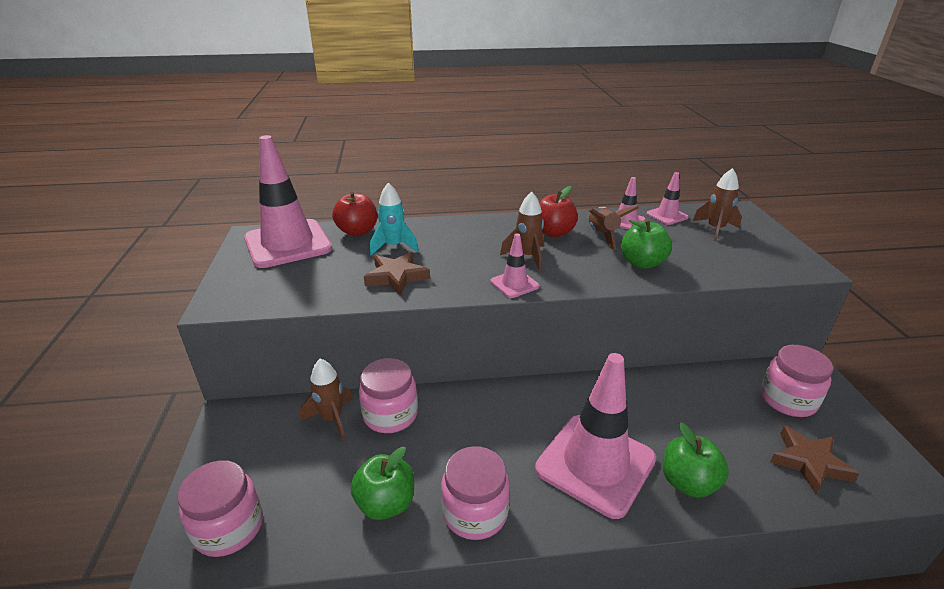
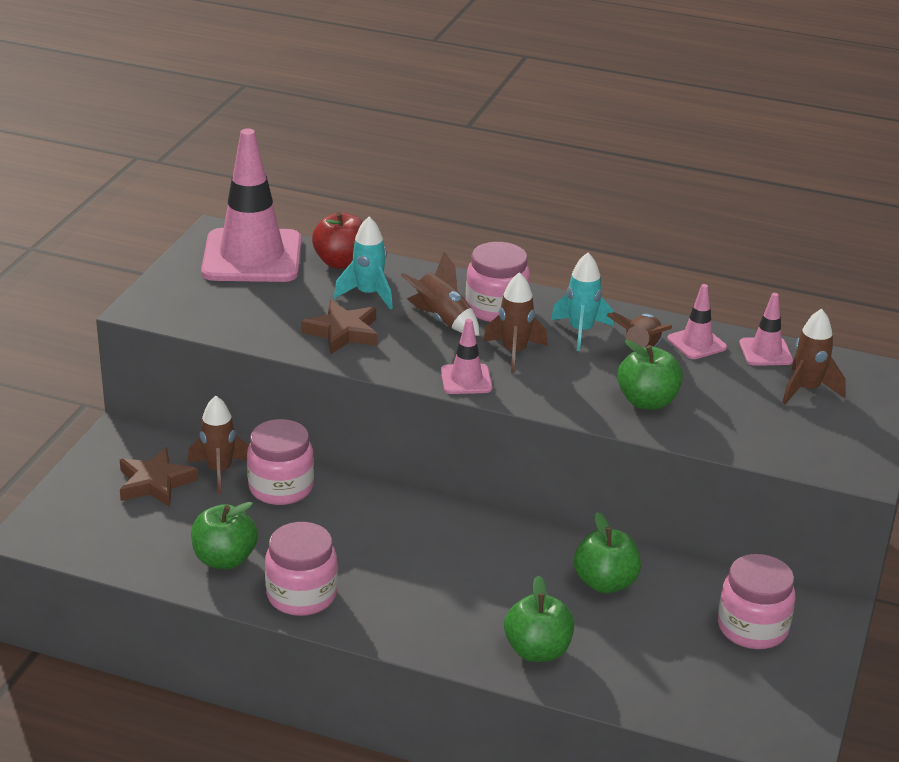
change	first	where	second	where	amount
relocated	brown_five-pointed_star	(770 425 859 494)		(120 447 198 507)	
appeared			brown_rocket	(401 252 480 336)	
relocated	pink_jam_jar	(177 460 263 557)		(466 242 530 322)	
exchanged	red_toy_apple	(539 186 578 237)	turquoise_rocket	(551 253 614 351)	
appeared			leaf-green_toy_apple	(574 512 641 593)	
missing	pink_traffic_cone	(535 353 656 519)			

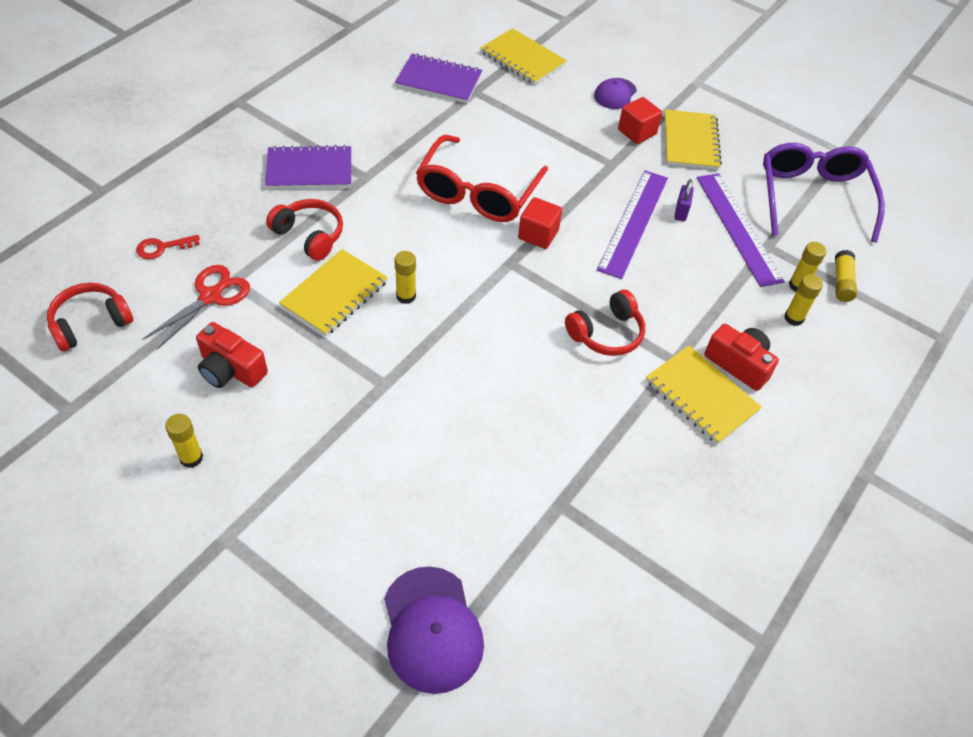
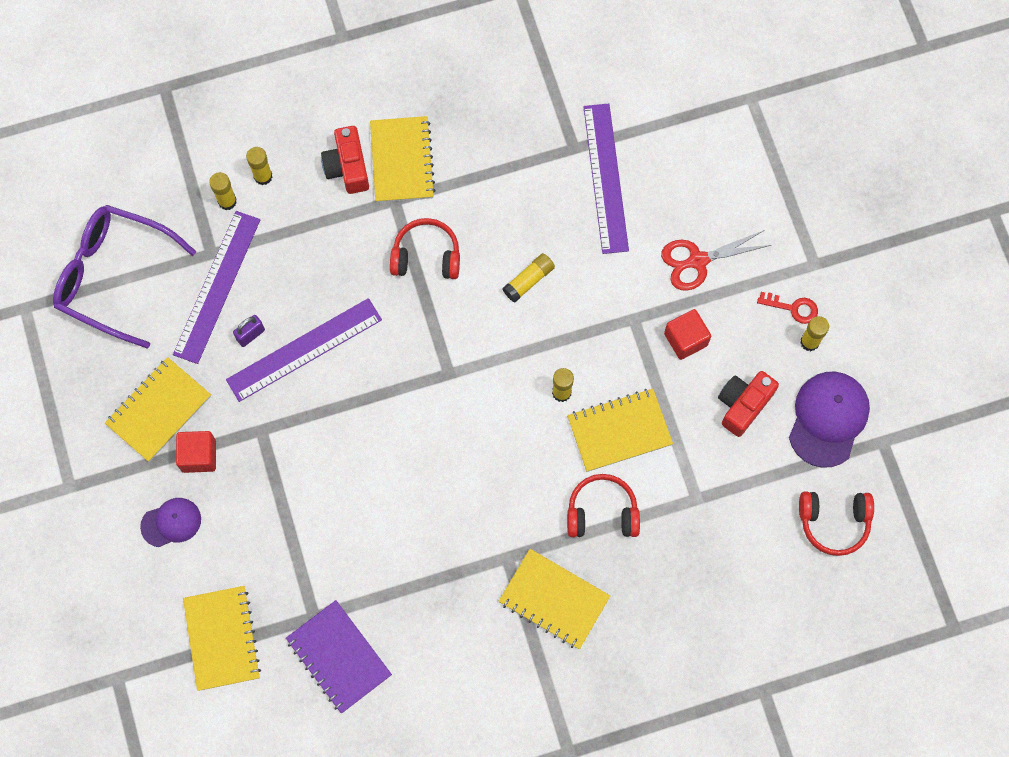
change	first	where	second	where	amount
spun	violet_spectacles	(763 143 885 242)		(53 205 196 349)	75 degrees clockwise
colour	violet_notebook	(265 145 351 189)	yellow_notebook	(498 549 610 649)	
relocated	yellow_stick_of_glue	(835 250 857 302)		(502 253 555 303)	
spun	red_headset	(266 199 343 261)		(567 474 640 537)	105 degrees clockwise
appeared			violet_straightedge	(583 103 629 254)	
relocated	red_scissors	(143 265 250 350)		(661 230 771 291)	
relocated	red_solid_cube	(518 197 562 249)		(664 309 711 360)	
spun	red_compact_camera	(196 322 268 388)		(718 371 779 437)	120 degrees counterclockwise
relocated	red_door_key	(136 235 200 259)		(757 292 818 324)	
relocated	violet_cap	(384 566 484 694)		(789 372 870 468)	
missing	red_spectacles	(416 135 548 222)			

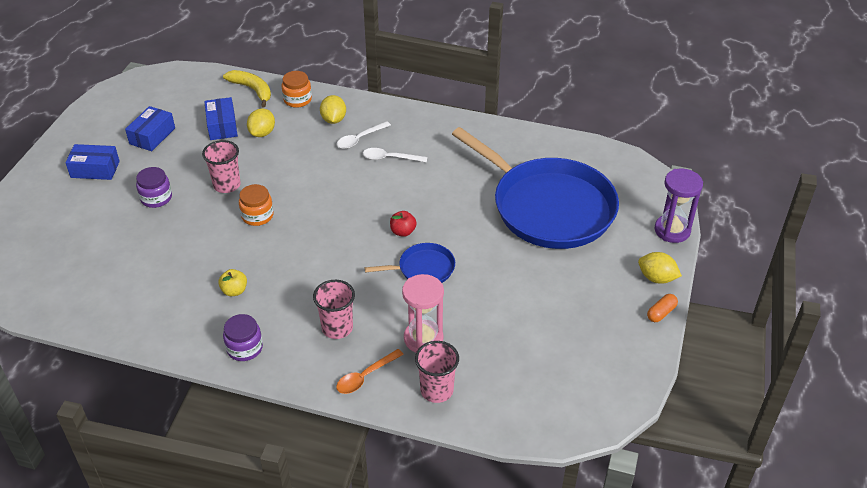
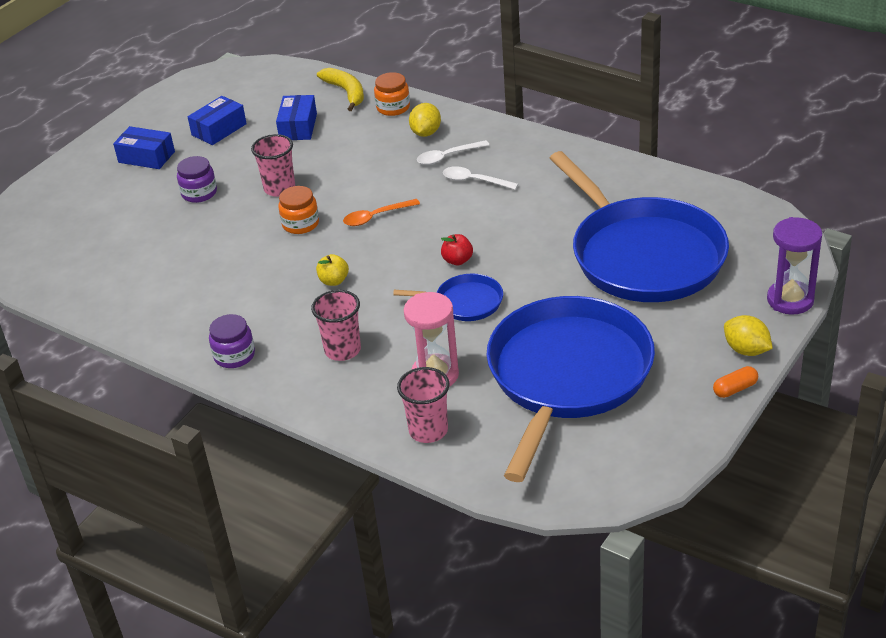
change	first	where	second	where	amount
relocated	yellow_toy_apple	(218 269 247 296)		(316 254 349 286)	
relocated	orange-coloured_teaspoon	(336 349 404 394)		(343 199 420 226)	
appeared			cobalt_skillet	(486 296 655 482)	
missing	yellow_toy_lemon	(247 108 275 137)			

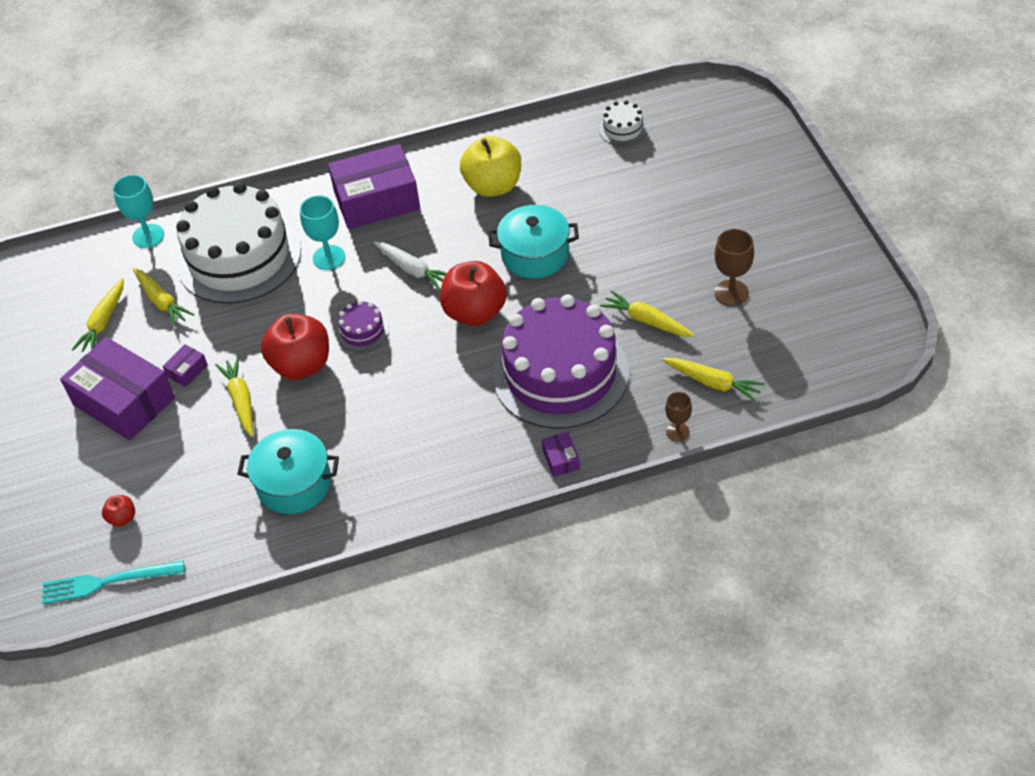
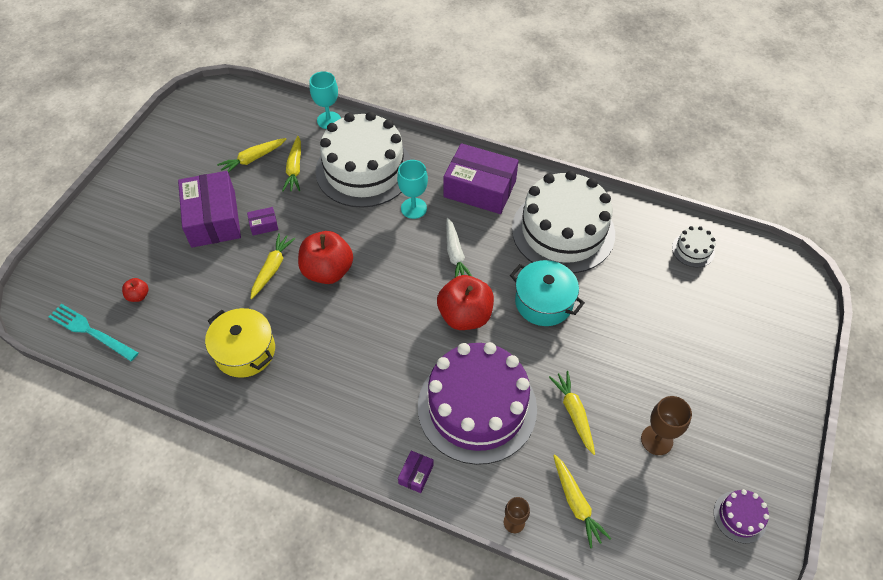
change	first	where	second	where	amount
colour	turquoise_cooking_pot	(237 429 339 514)	yellow_cooking_pot	(205 308 275 378)	
exchanged	yellow_toy_apple	(460 136 521 197)	white_layer_cake	(512 171 615 273)	
relocated	violet_layer_cake	(336 300 389 352)		(714 489 769 543)	

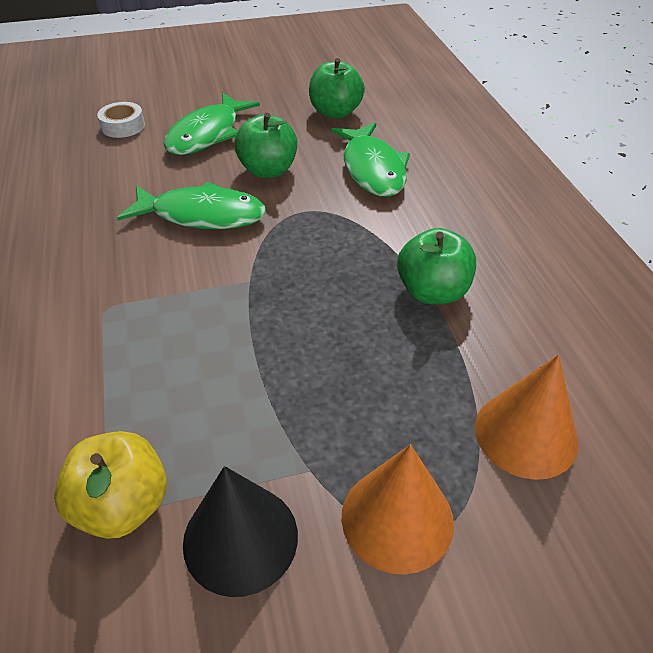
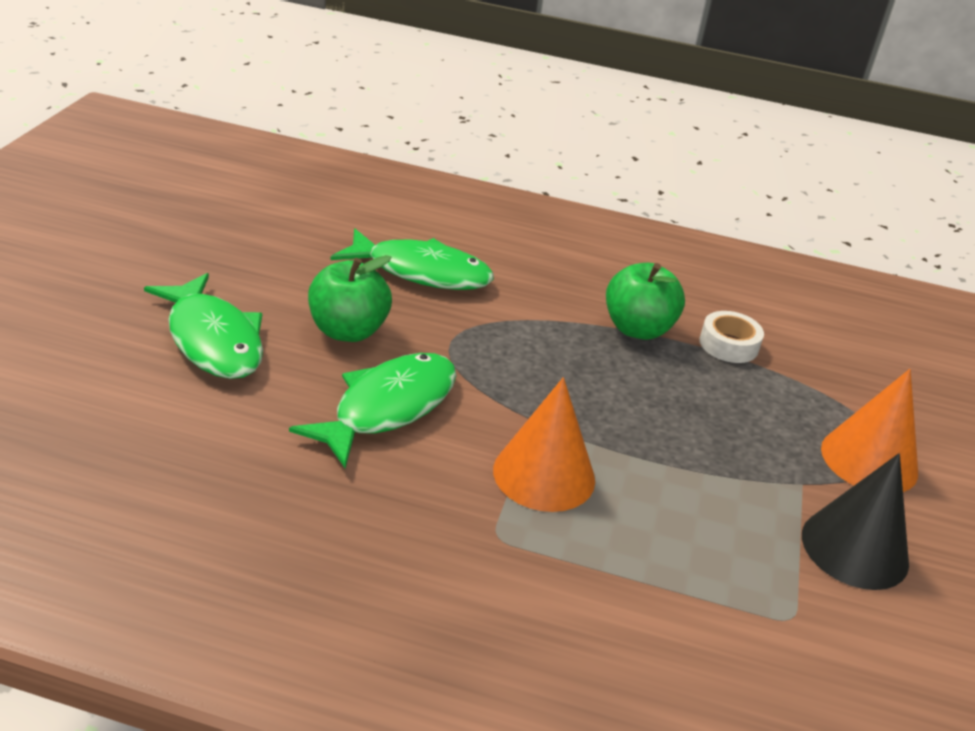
change	first	where	second	where	amount
relocated	orange-coloured_cone_shape	(475 355 578 480)		(493 377 595 512)	
relocated	white_roll_of_tape	(97 102 145 138)		(699 311 764 363)	
missing	yellow_toy_apple	(54 431 167 539)			
missing	leaf-green_toy_apple	(309 58 365 119)			

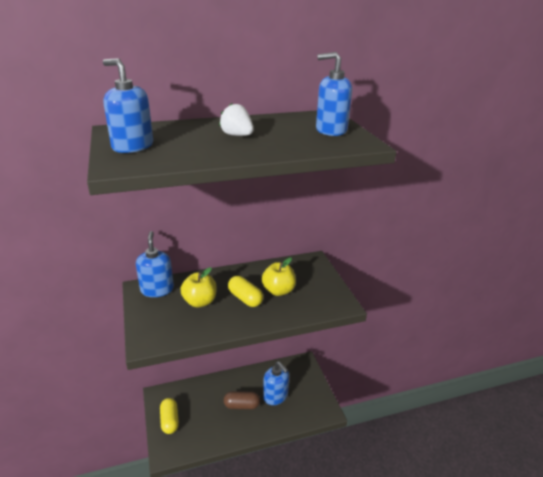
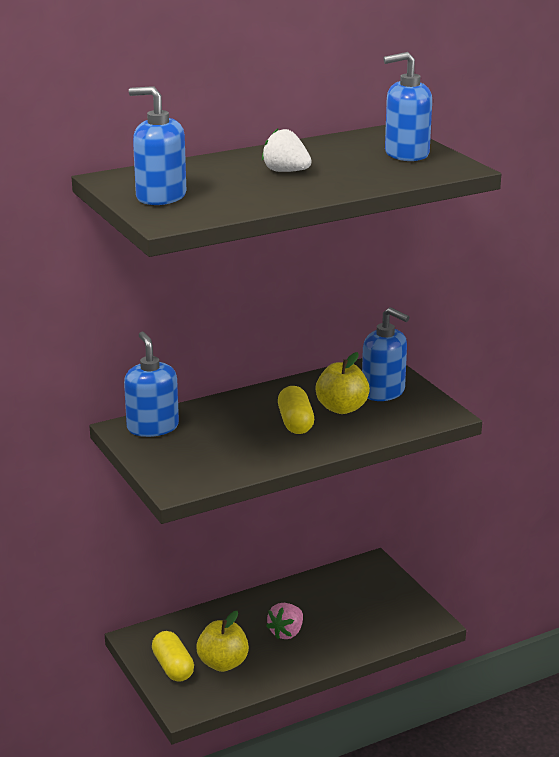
change	first	where	second	where	amount
relocated	yellow_toy_apple	(180 267 217 307)		(196 611 249 672)	
exchanged	brown_capsule	(224 391 260 409)	pink_toy_strawberry	(266 603 303 639)	
spun	yellow_capsule	(228 276 263 307)		(278 386 314 434)	45 degrees clockwise
relocated	cobalt_soap_pump	(263 361 289 405)		(362 307 409 401)	

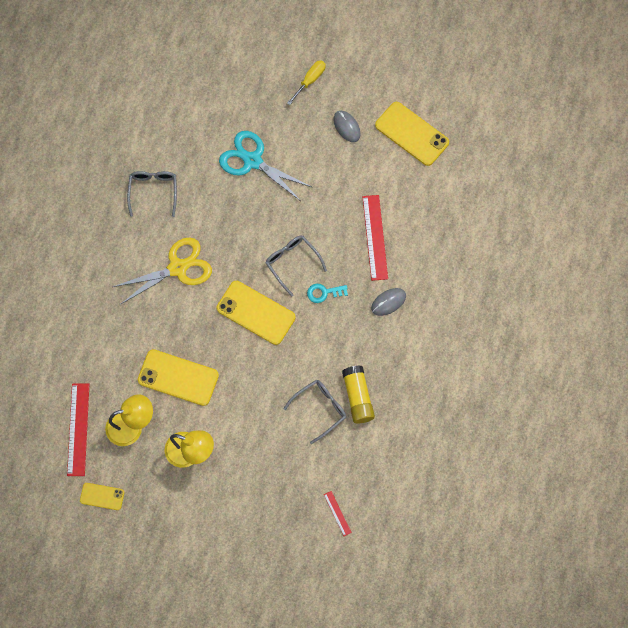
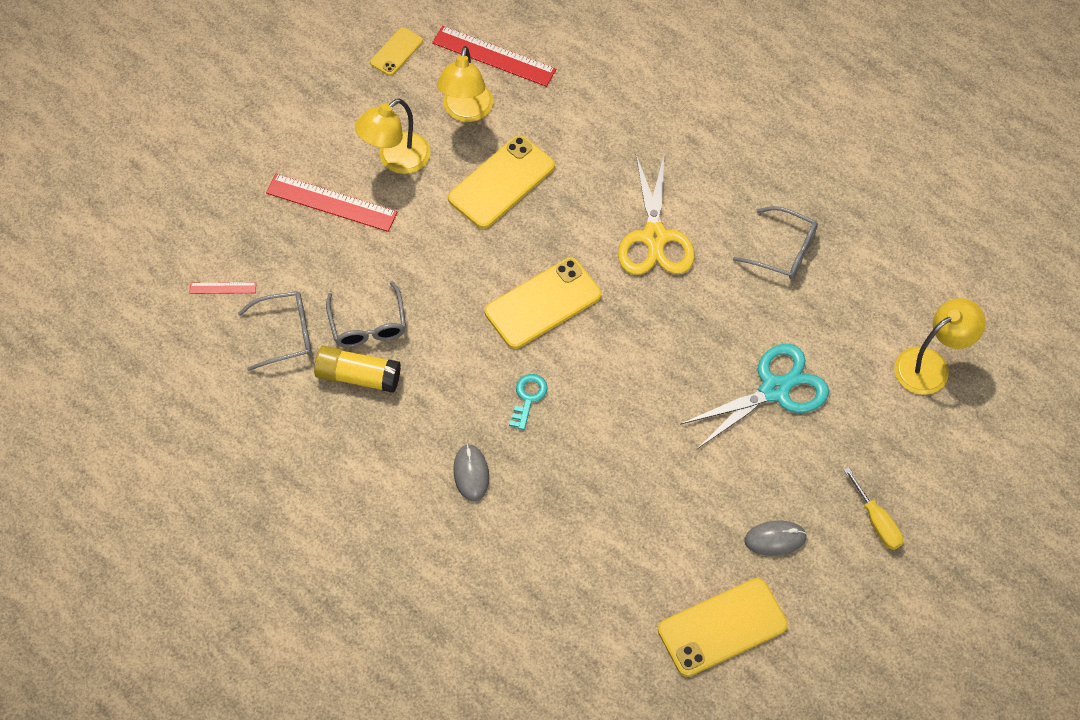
change	first	where	second	where	amount
relocated	ash-grey_spectacles	(266 236 327 296)		(238 291 312 371)	
relocated	red_straightedge	(362 195 388 281)		(266 174 398 232)	
appeared			yellow_lamp	(895 298 986 395)	

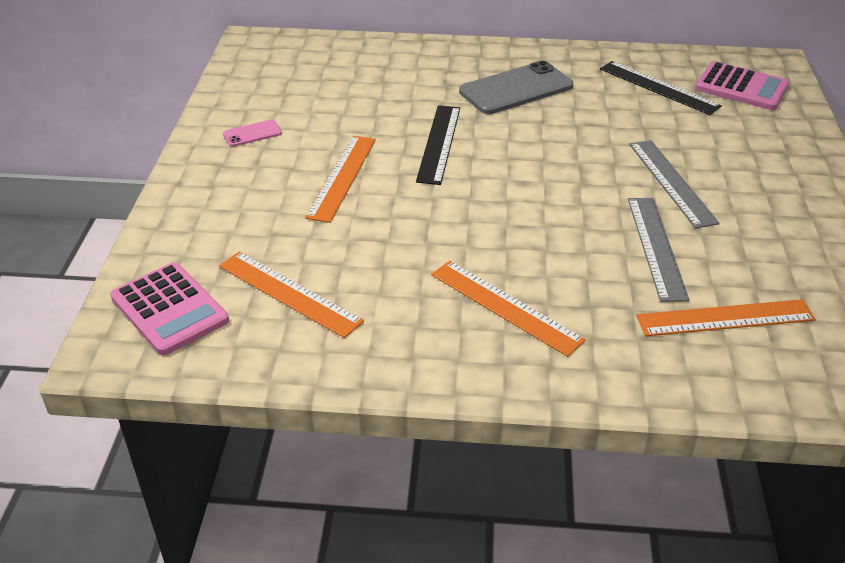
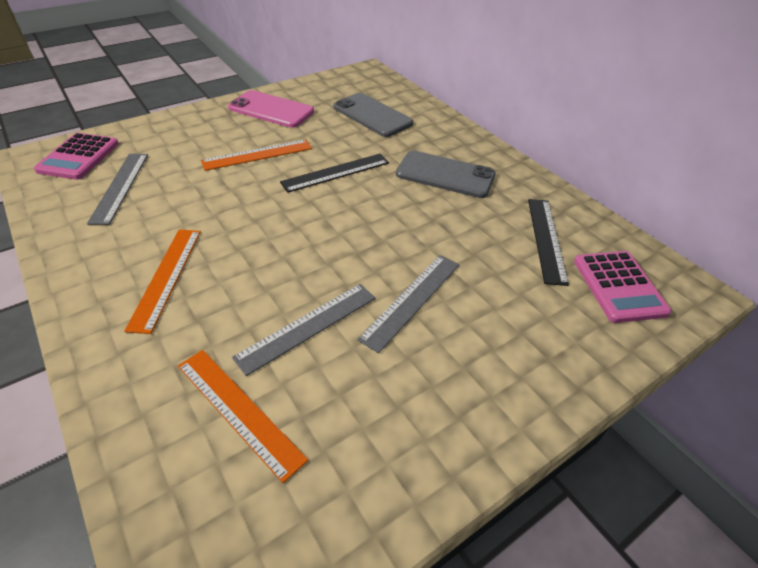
change	first	where	second	where	amount
colour	orange-coloured_straightedge	(219 251 364 338)	ash-grey_straightedge	(87 154 148 225)	
size	pink_smartphone	(223 120 282 147)		(228 90 314 128)	x2.13
appeared			ash-grey_smartphone	(333 93 413 137)	

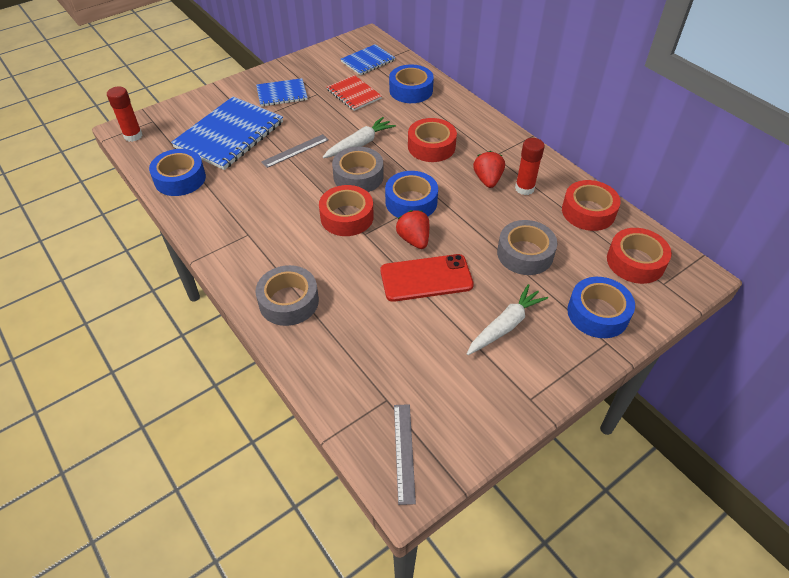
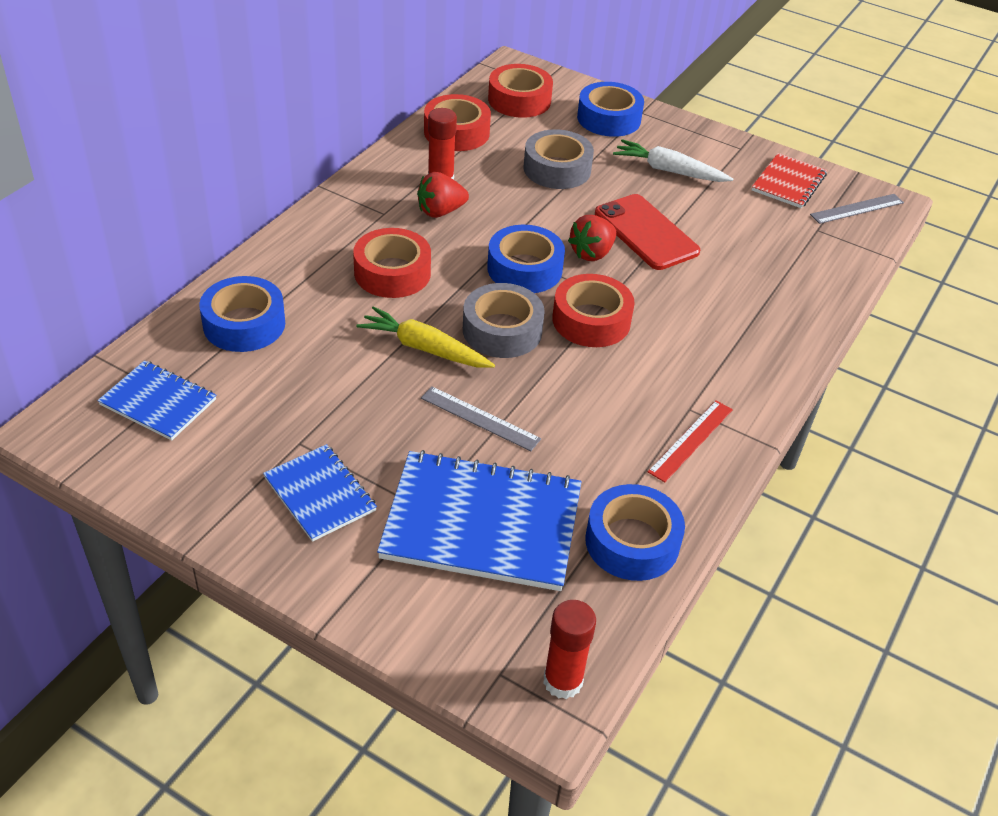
change	first	where	second	where	amount
colour	white_carrot	(323 117 396 158)	yellow_carrot	(356 306 495 368)	
appeared			red_straightedge	(648 401 733 482)	
relocated	red_notebook	(327 75 382 111)		(752 153 827 208)	
missing	ash-grey_roll_of_tape	(256 265 319 326)			

